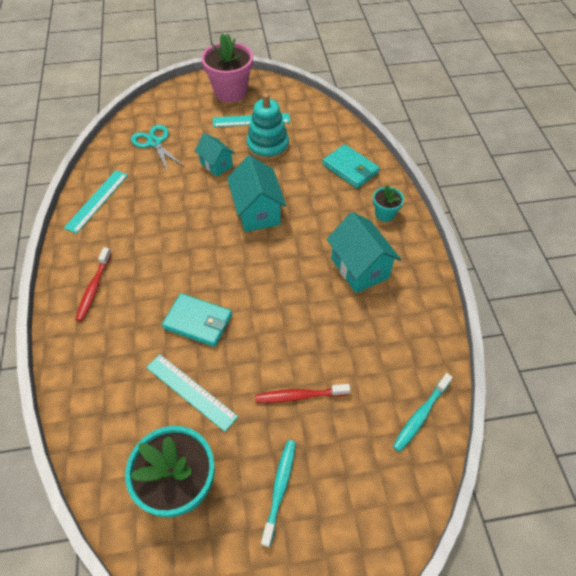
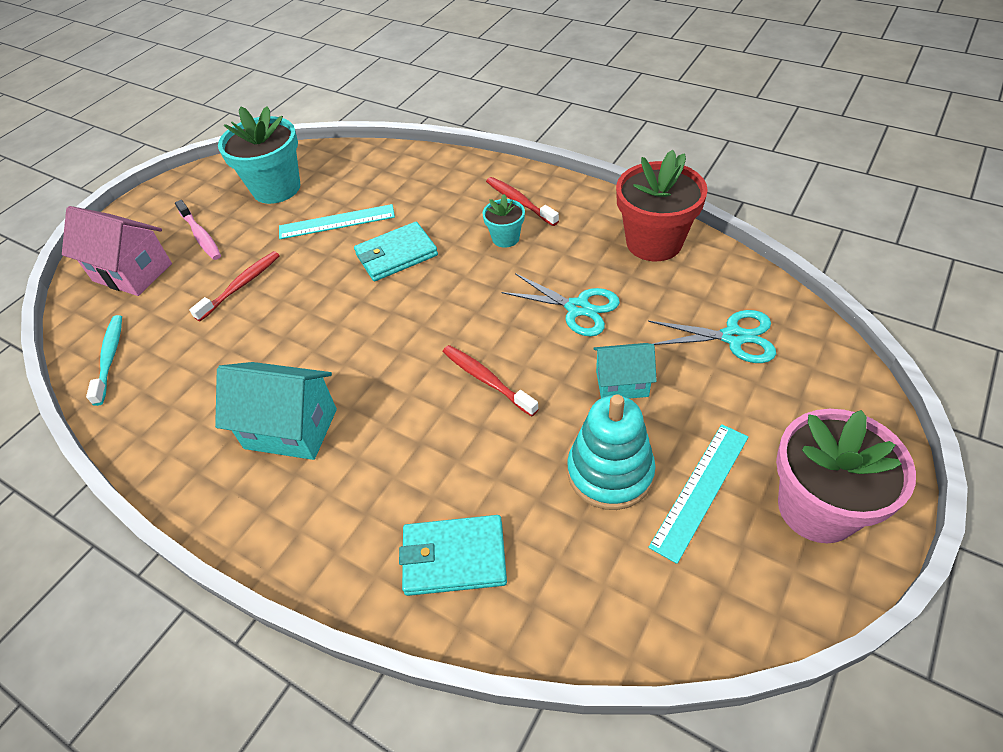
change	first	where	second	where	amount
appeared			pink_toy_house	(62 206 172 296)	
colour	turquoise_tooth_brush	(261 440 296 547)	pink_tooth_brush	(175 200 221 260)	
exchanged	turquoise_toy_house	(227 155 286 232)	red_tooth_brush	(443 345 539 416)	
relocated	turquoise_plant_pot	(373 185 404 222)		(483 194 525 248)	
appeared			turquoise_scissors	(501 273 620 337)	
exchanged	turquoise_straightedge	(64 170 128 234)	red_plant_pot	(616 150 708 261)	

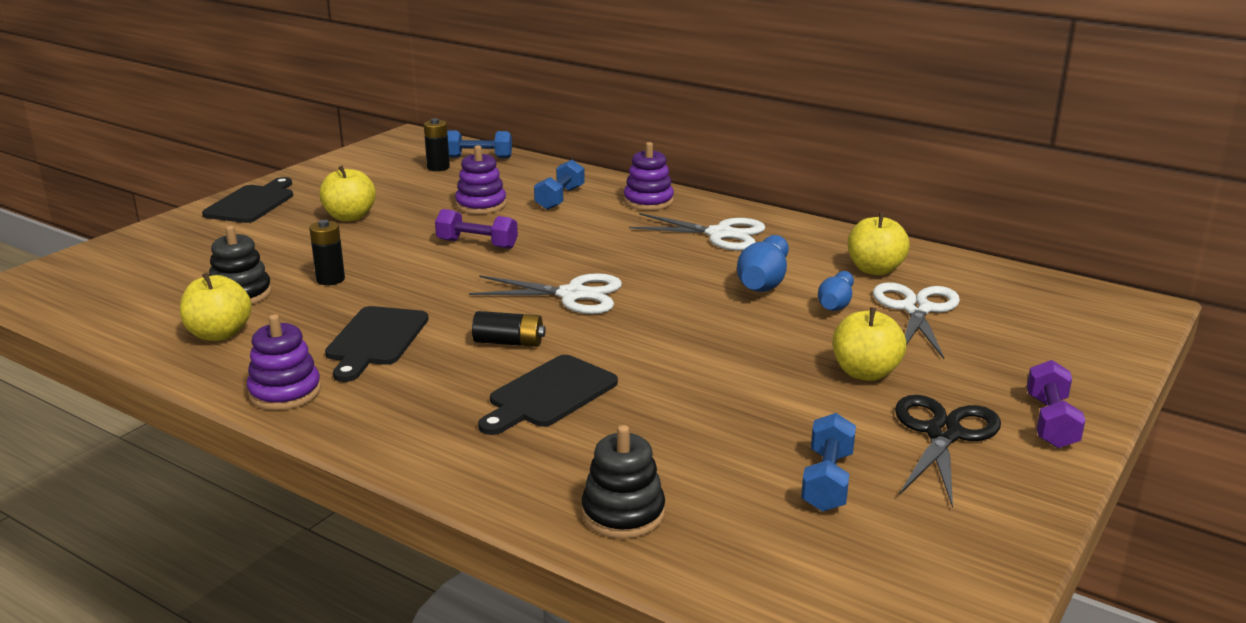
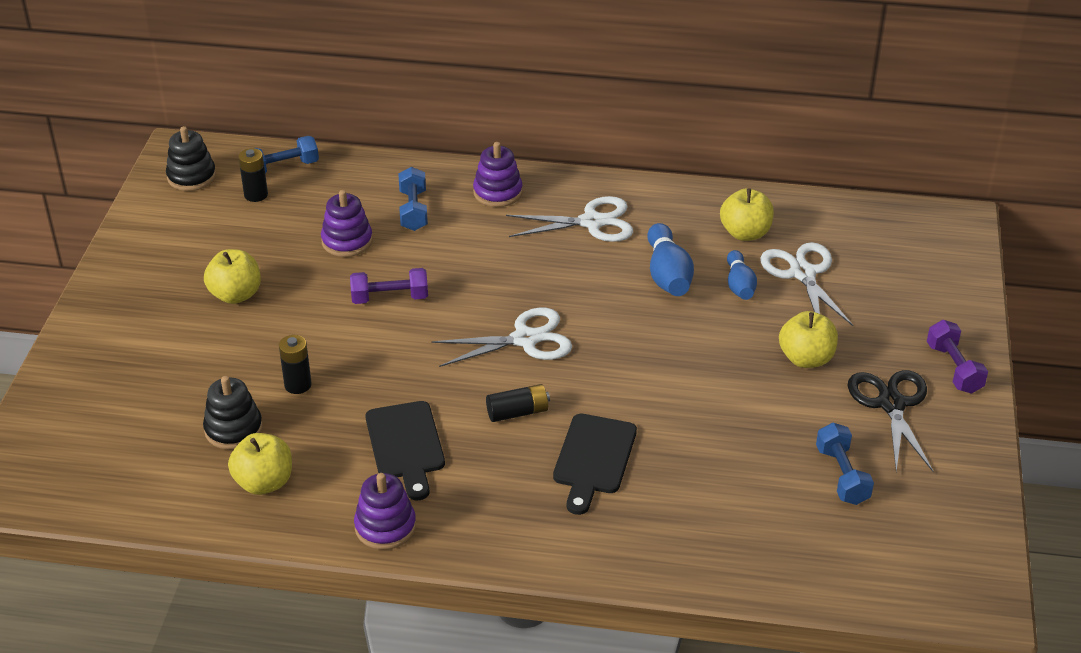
change	first	where	second	where	amount
relocated	black_ring_stacker	(582 425 665 539)		(166 126 216 191)	
missing	black_bread_board	(202 177 293 223)			

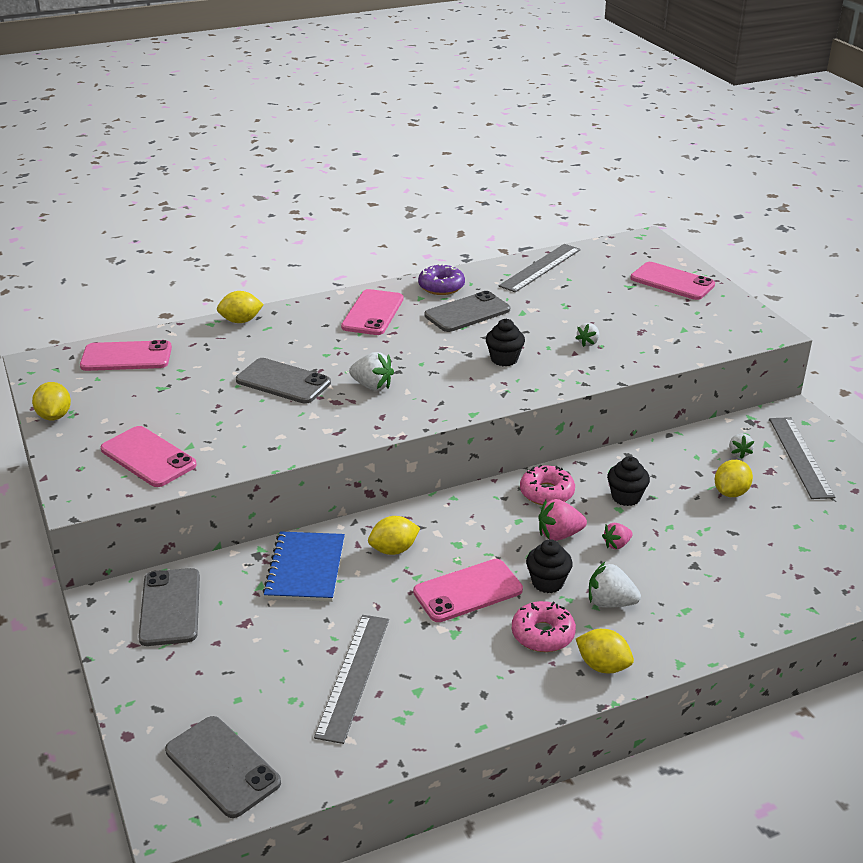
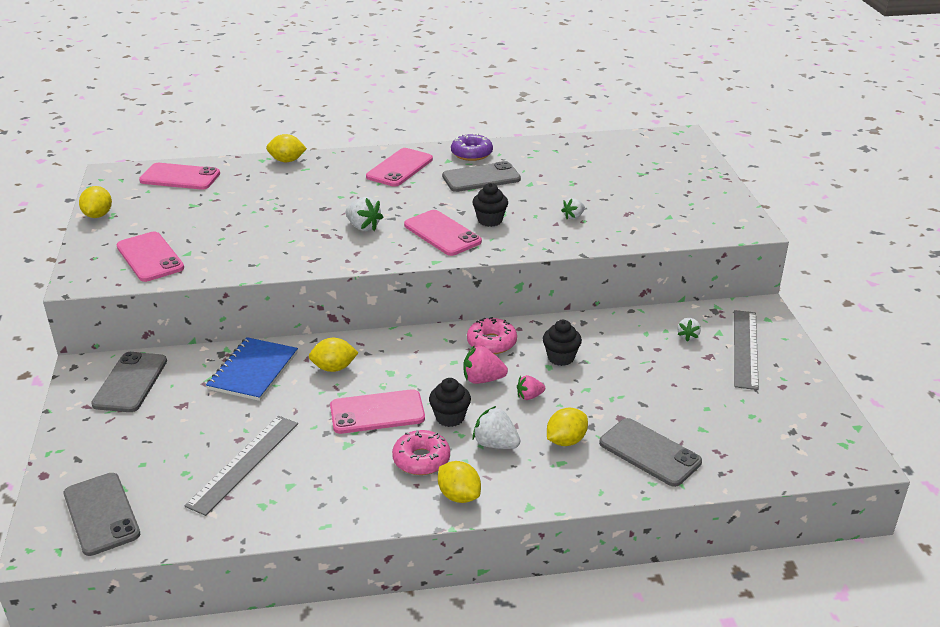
change	first	where	second	where	amount
relocated	pink_smartphone	(631 262 715 300)		(404 210 482 256)	
relocated	yellow_toy_lemon	(715 460 753 497)		(547 408 588 446)	
relocated	ash-grey_smartphone	(236 358 331 404)		(599 418 702 487)	
missing	ash-grey_straightedge	(499 244 581 292)			

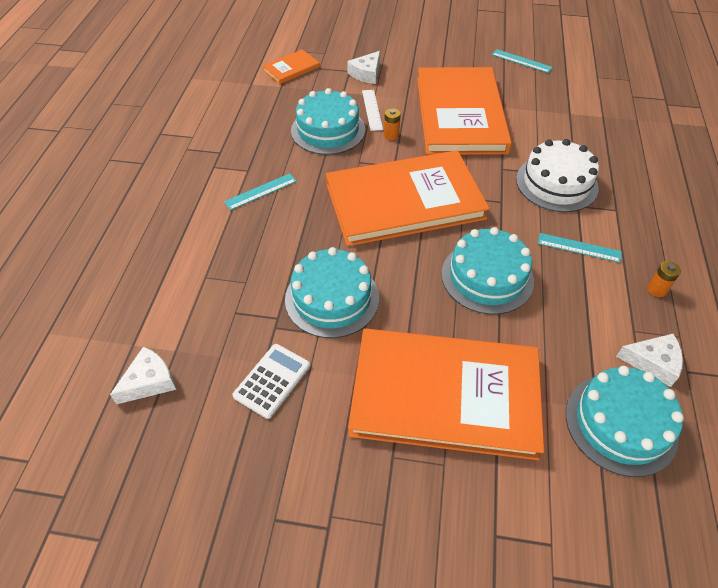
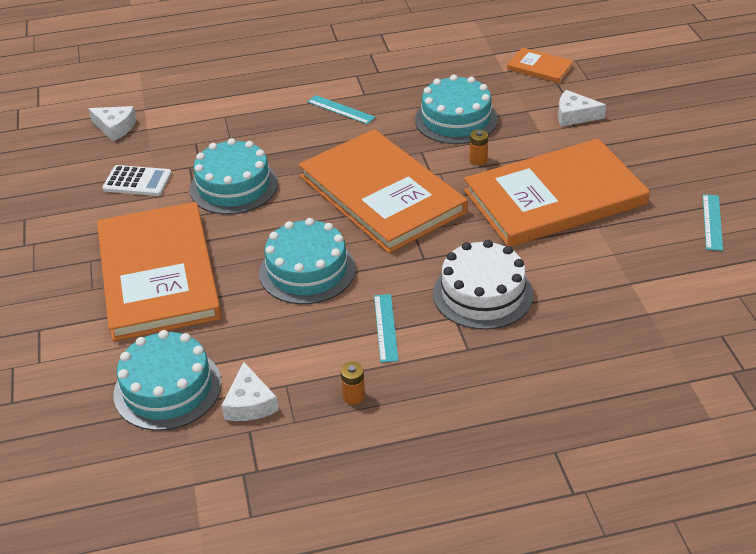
change	first	where	second	where	amount
missing	white_straightedge	(362 90 383 131)			

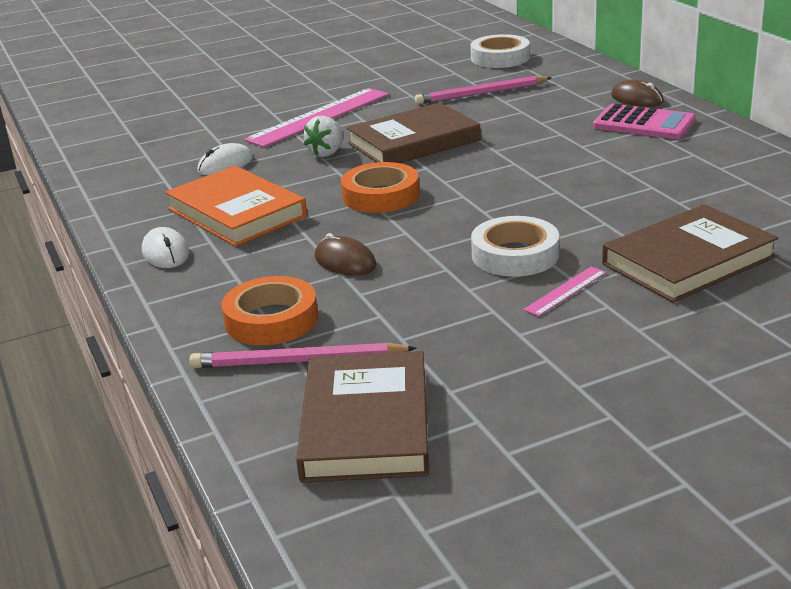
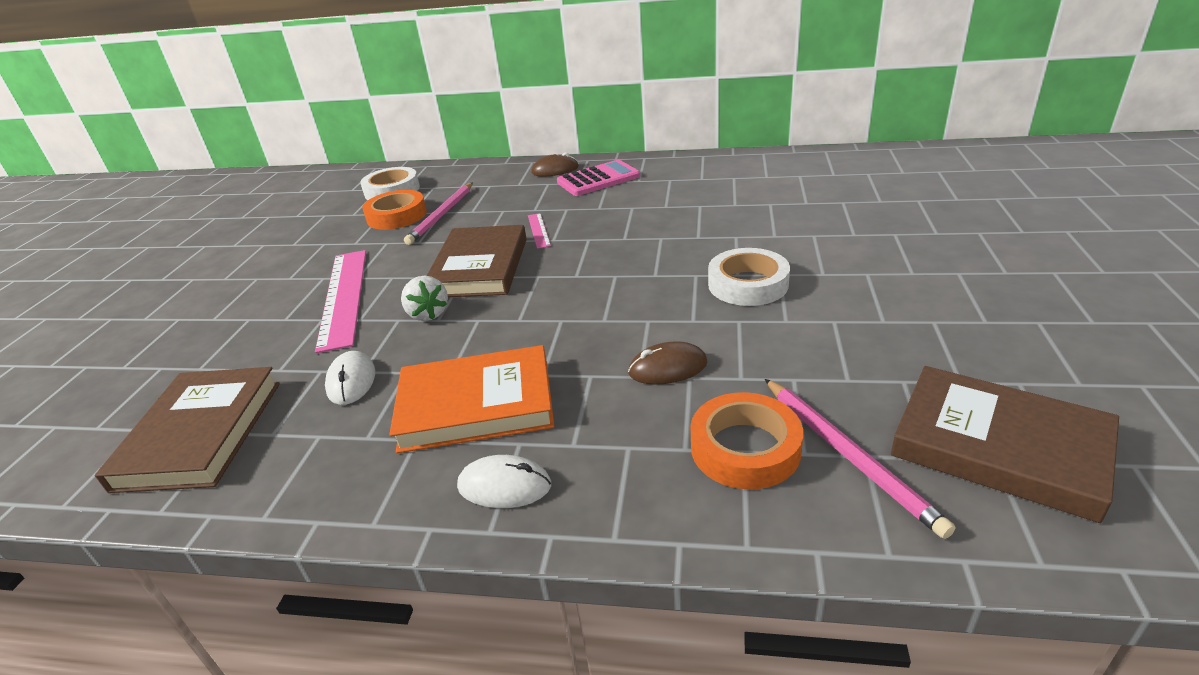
change	first	where	second	where	amount
relocated	brown_book	(602 204 778 303)		(95 367 280 493)	
relocated	orange-coloured_roll_of_tape	(341 162 420 213)		(363 190 427 230)	
relocated	pink_straightedge	(523 267 606 316)		(528 213 551 249)	
spun	pink_pencil	(189 342 417 368)		(765 379 955 539)	60 degrees counterclockwise

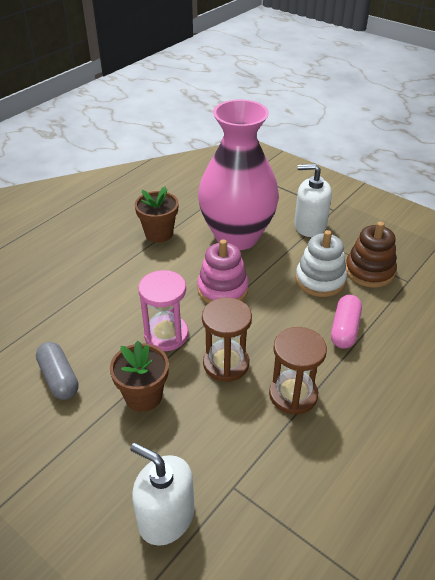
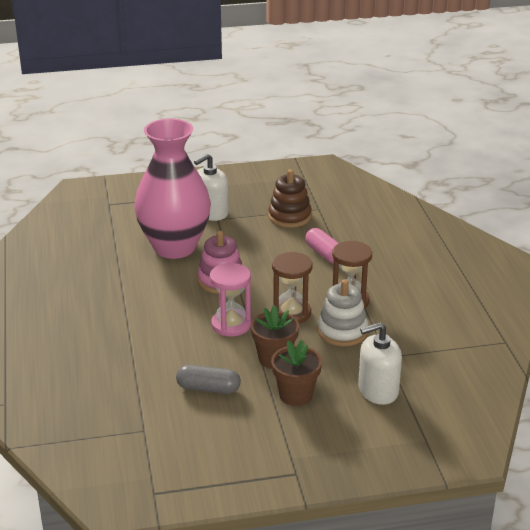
change	first	where	second	where	amount
relocated	brown_plant_pot	(135 187 179 243)		(271 340 322 406)	
relocated	white_ring_stacker	(295 230 347 297)		(317 279 368 346)	

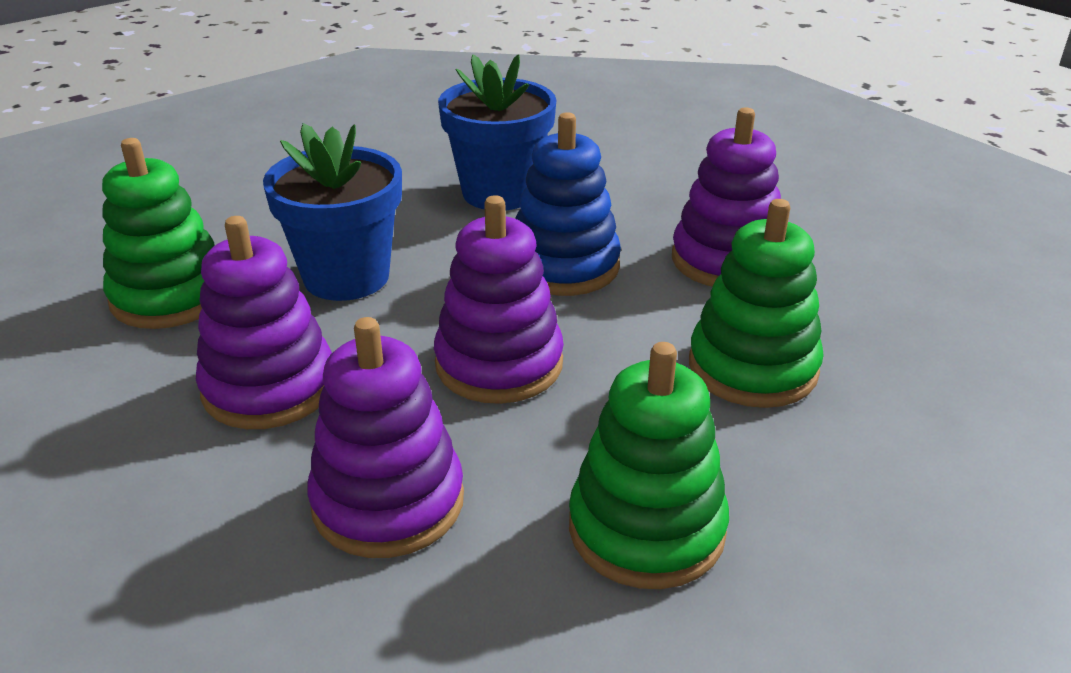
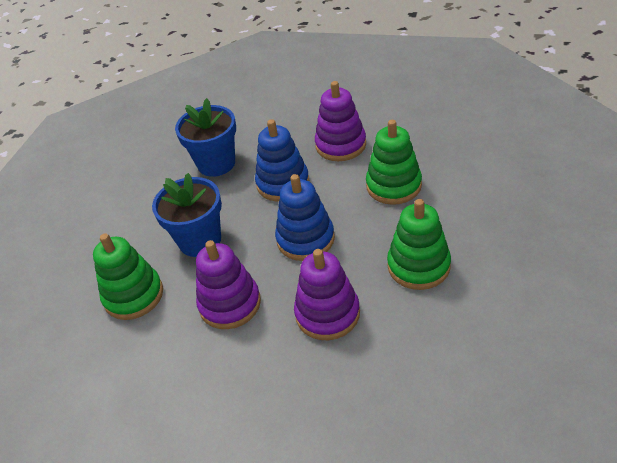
change	first	where	second	where	amount
colour	violet_ring_stacker	(434 195 564 404)	cobalt_ring_stacker	(275 174 335 261)	

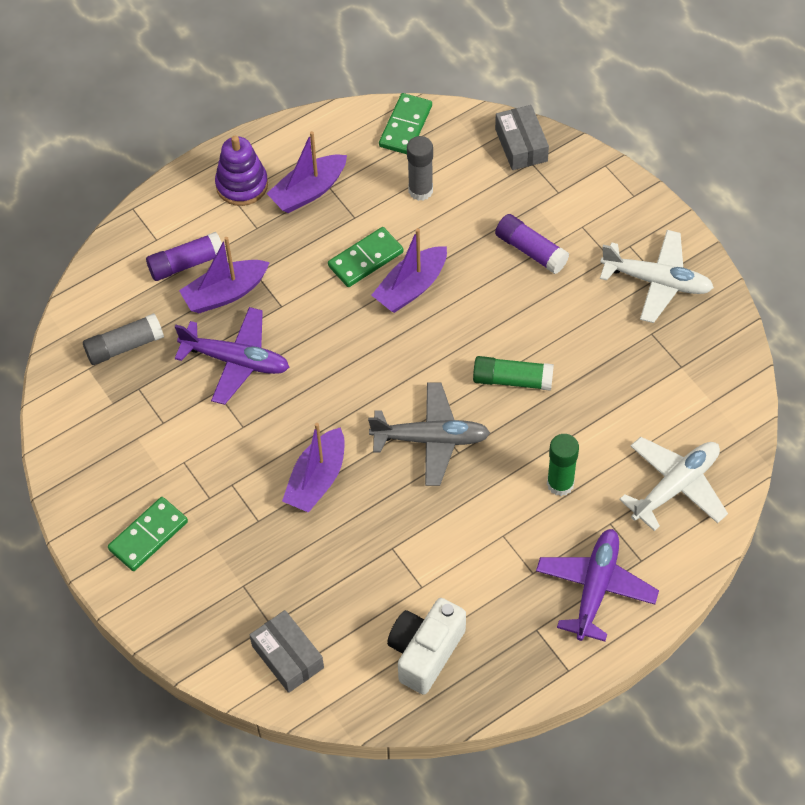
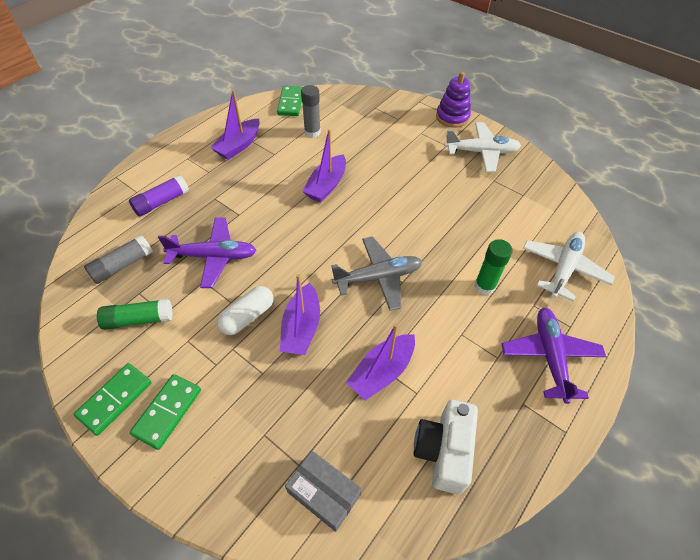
change	first	where	second	where	amount
relocated	leaf-green_domino_tile	(328 227 403 287)		(74 363 151 436)	
relocated	leaf-green_stick_of_glue	(473 356 554 391)		(97 299 173 330)	
appeared			white_capsule	(217 286 273 335)	
relocated	violet_sailboat	(179 237 270 313)		(346 324 415 401)	
relocated	violet_ring_stacker	(215 136 268 206)		(436 72 471 128)	
missing	ash-grey_box	(495 105 549 170)			
missing	violet_stick_of_glue	(495 214 569 274)			

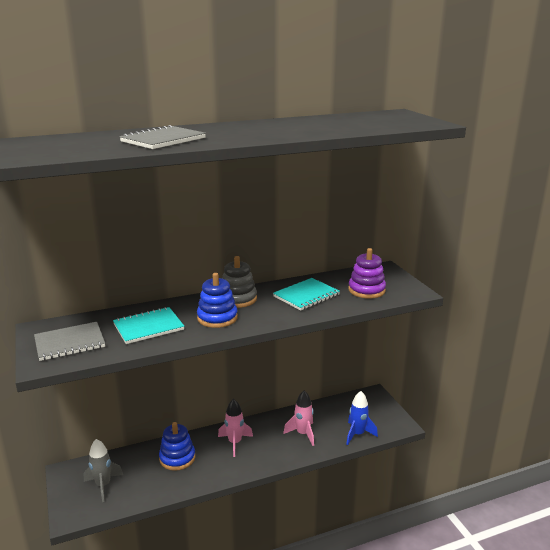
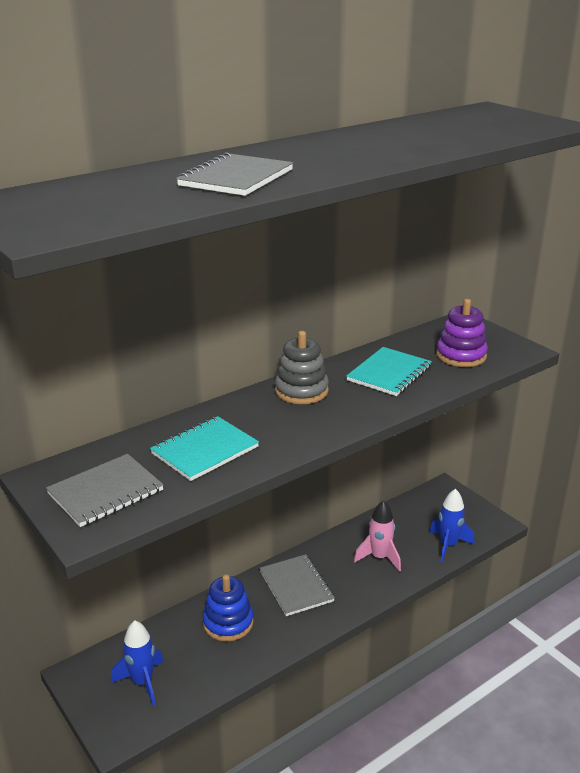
change	first	where	second	where	amount
colour	ash-grey_rocket	(84 439 123 502)	cobalt_rocket	(111 621 164 706)	
exchanged	pink_rocket	(218 399 253 457)	ash-grey_notebook	(260 554 335 616)	
missing	cobalt_ring_stacker	(197 273 238 328)			

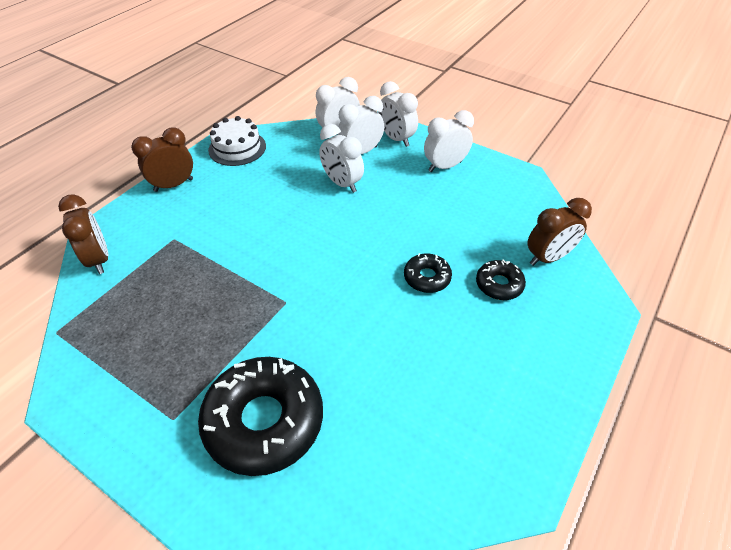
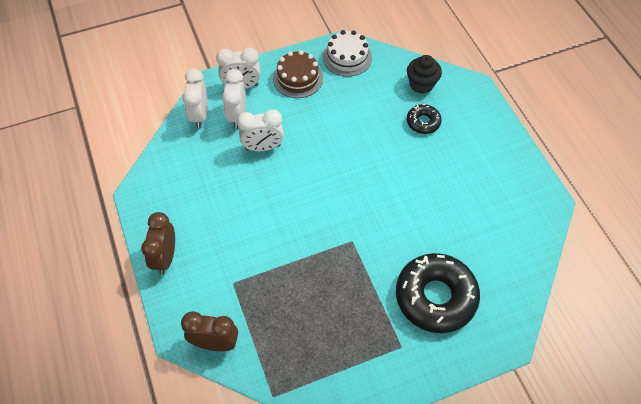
change	first	where	second	where	amount
exchanged	white_clock	(424 110 474 172)	brown_layer_cake	(273 50 323 98)	
relocated	white_layer_cake	(208 116 266 166)		(323 30 372 77)	
exchanged	brown_clock	(528 198 592 266)	black_muffin	(407 55 442 94)	
missing	black_donut	(404 253 452 293)			

